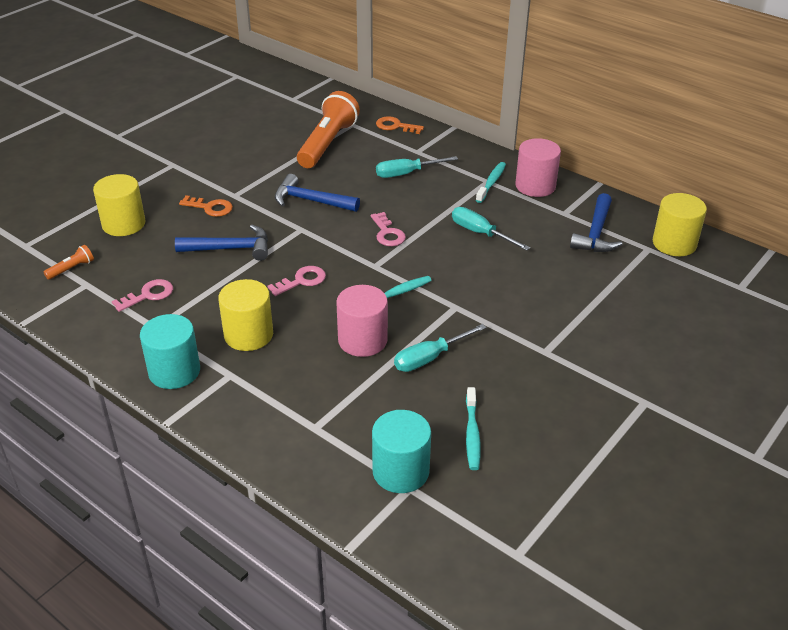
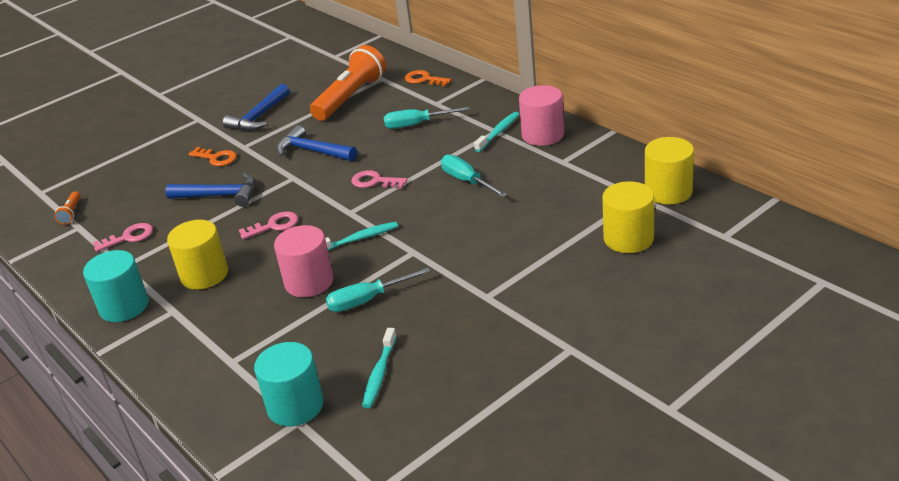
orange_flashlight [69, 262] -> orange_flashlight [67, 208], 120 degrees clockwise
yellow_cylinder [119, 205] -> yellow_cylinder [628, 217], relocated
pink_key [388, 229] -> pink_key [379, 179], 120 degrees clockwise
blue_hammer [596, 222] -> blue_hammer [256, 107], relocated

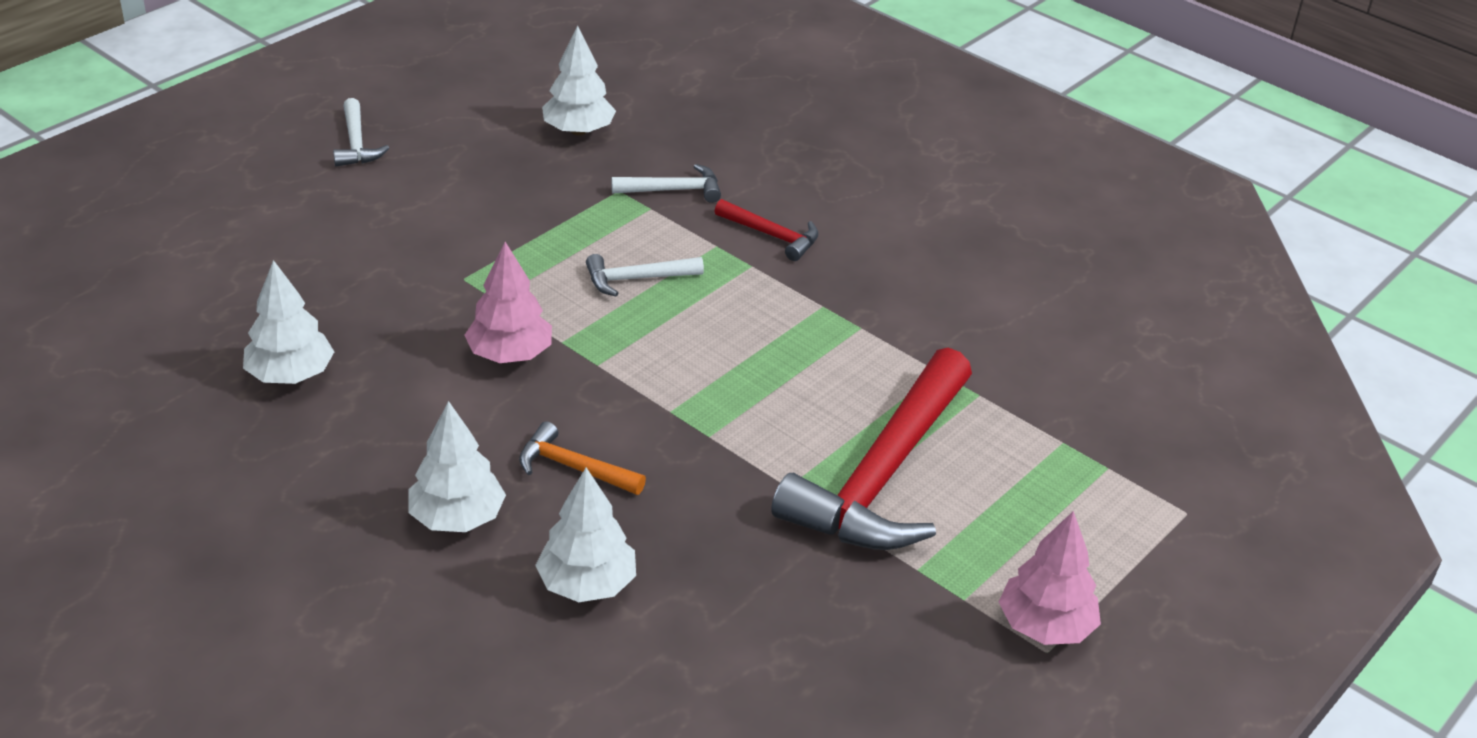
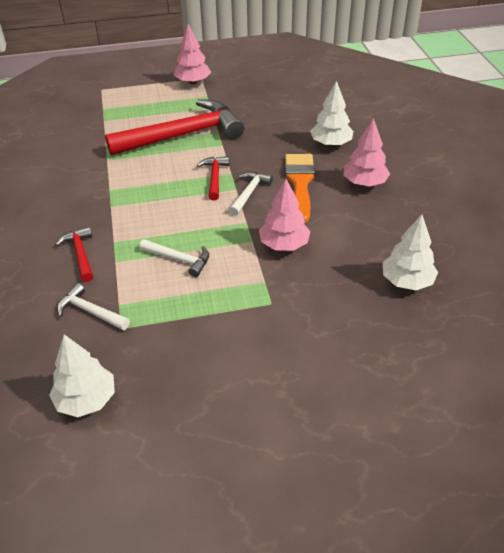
white_hammer [361, 132] -> white_hammer [251, 194], relocated
white_tree [457, 466] -> pink_tree [366, 152]
orange_hammer [582, 458] -> orange_brush [300, 188]
none -> red_hammer [213, 178]

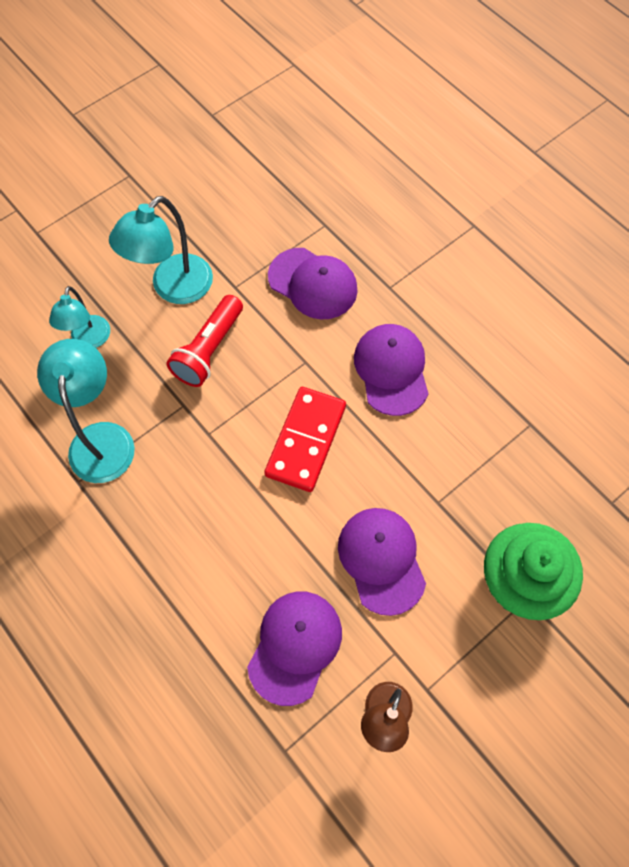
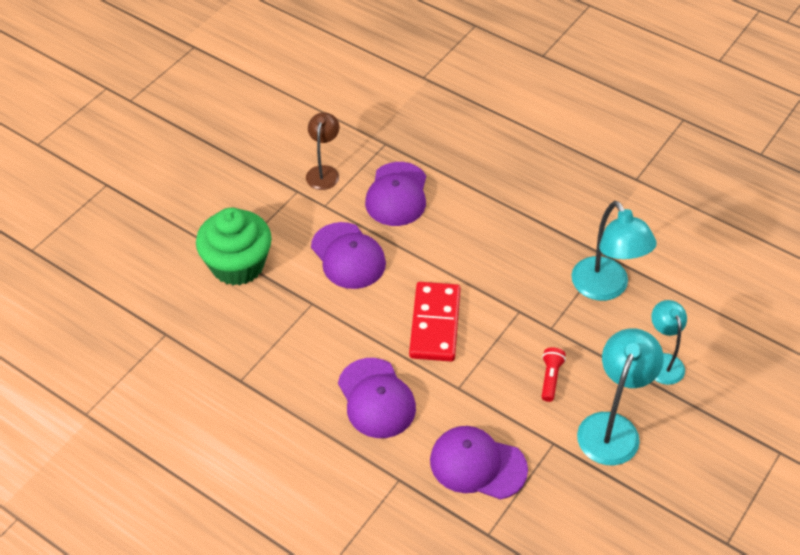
red_flashlight [204, 341] -> red_flashlight [554, 374], x0.57

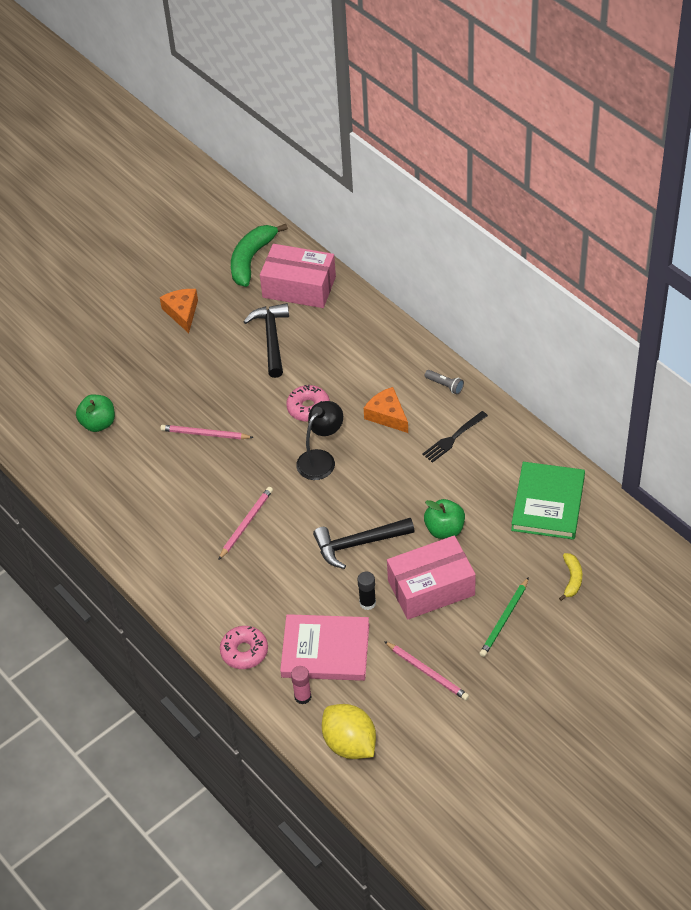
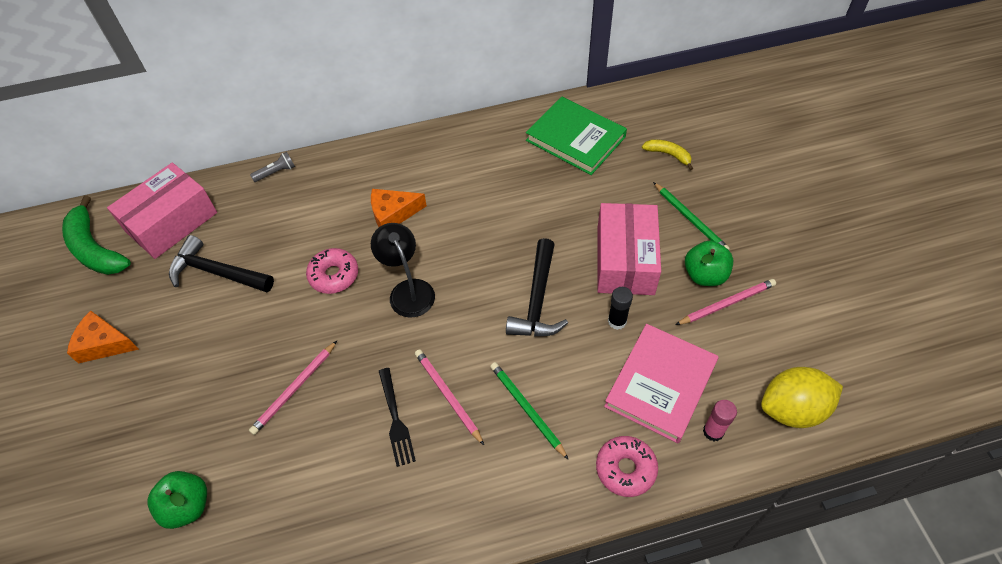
black_fork [455, 437] -> black_fork [397, 417], relocated
green_apple [444, 519] -> green_apple [709, 263], relocated
grey_flashlight [444, 382] -> grey_flashlight [272, 167], relocated
none -> green_pencil [529, 411]

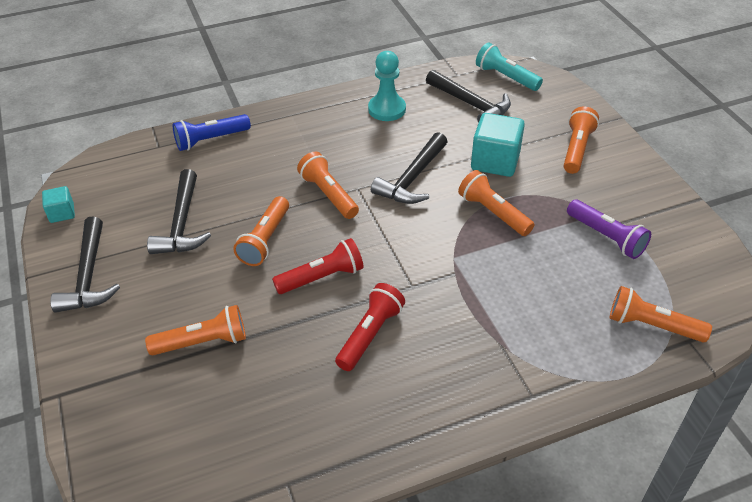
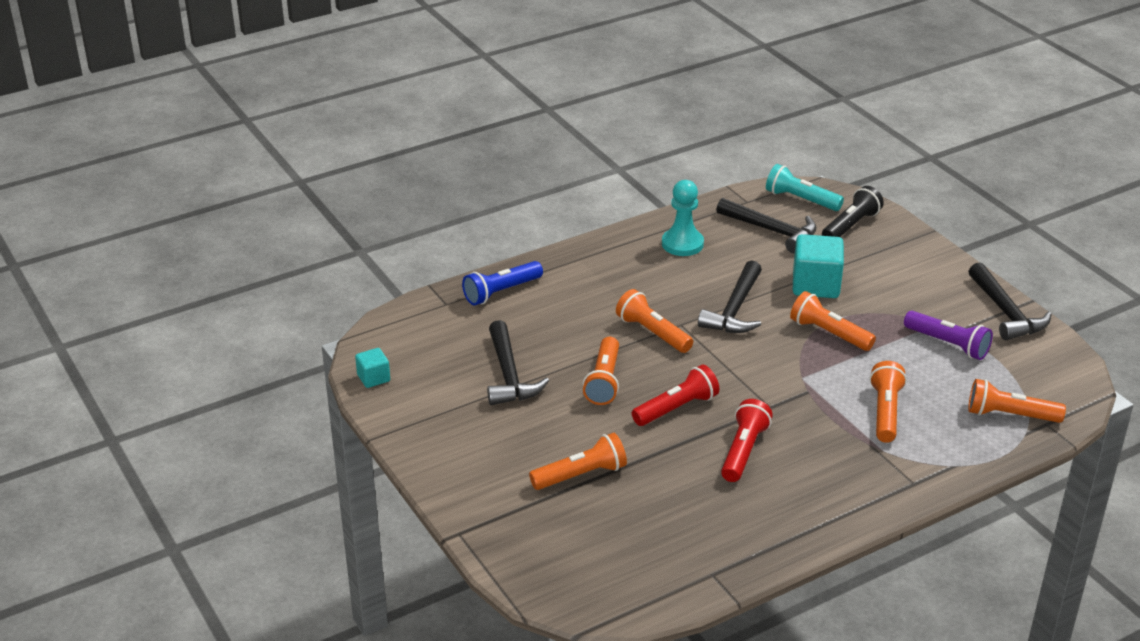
black_hammer [85, 264] -> black_hammer [1010, 301], relocated
orange_flashlight [581, 140] -> orange_flashlight [888, 402], relocated
none -> black_flashlight [853, 211]

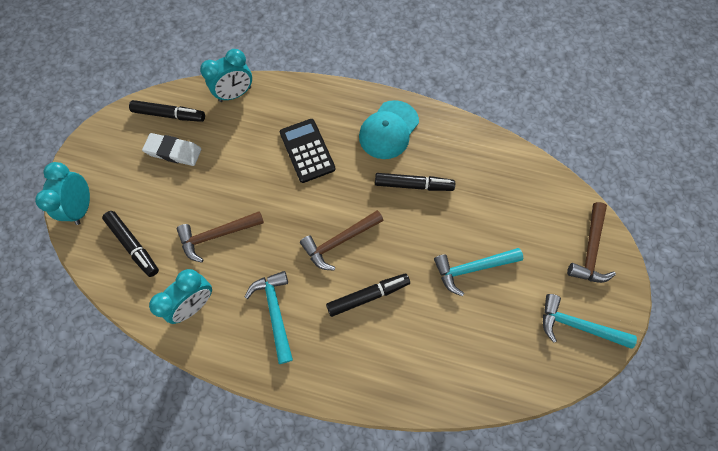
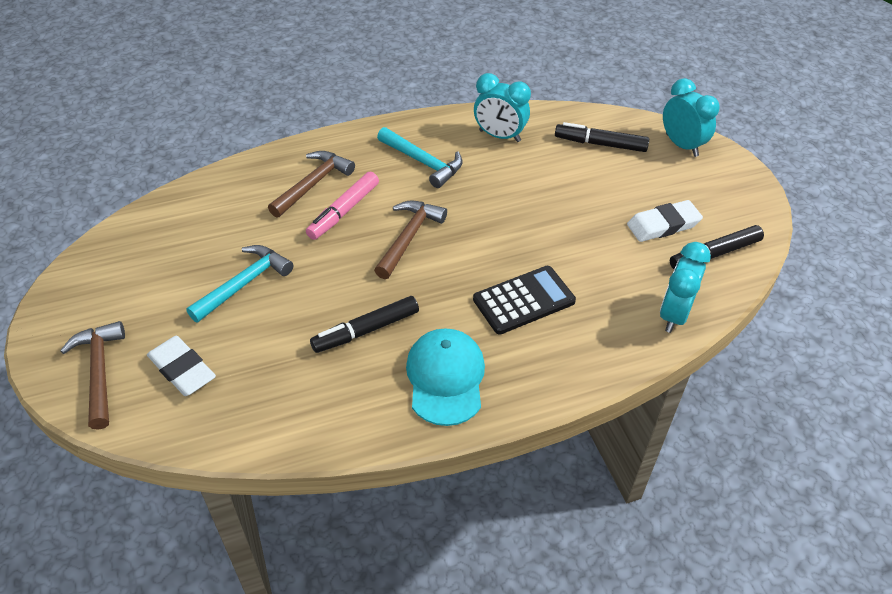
turquoise_clock [180, 296] -> turquoise_clock [502, 107], 75 degrees counterclockwise
brown_hammer [220, 237] -> brown_hammer [311, 184], relocated
black_calculator [307, 151] -> black_calculator [524, 300], 60 degrees counterclockwise
black_marker [368, 295] -> pink_marker [342, 205]
turquoise_hammer [590, 321] -> none
none -> white_eraser [181, 366]

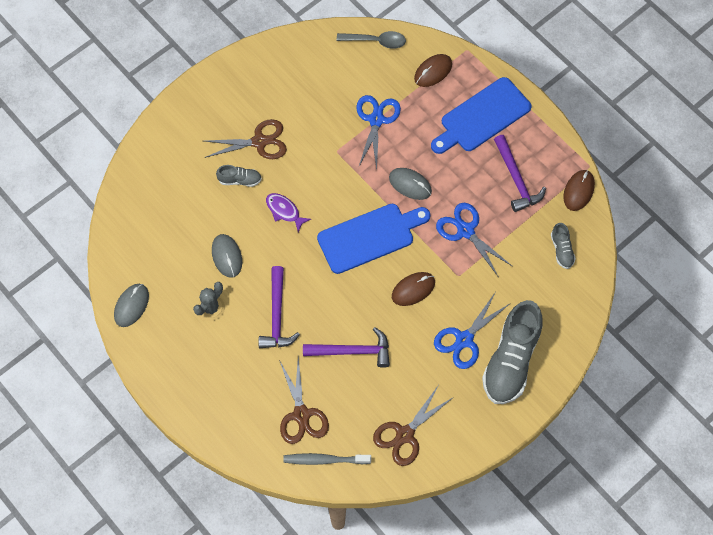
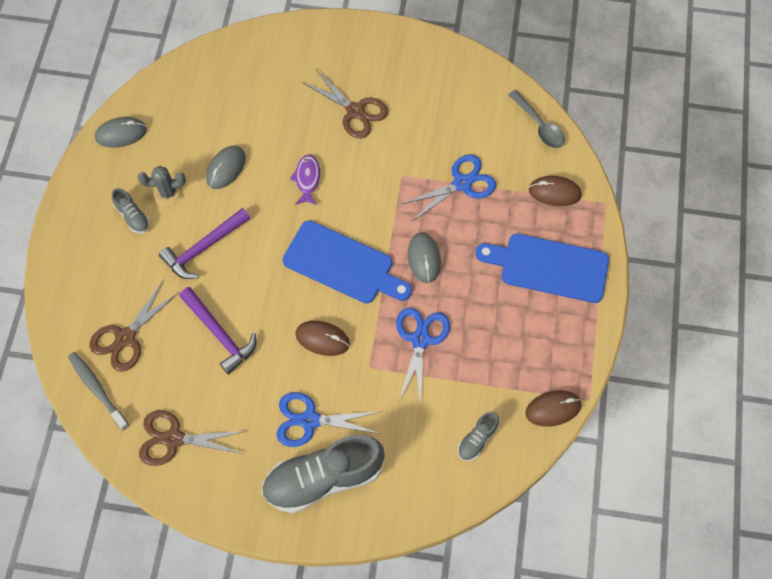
grey_shoe [239, 176] -> grey_shoe [131, 211], relocated
purple_hammer [520, 173] -> none

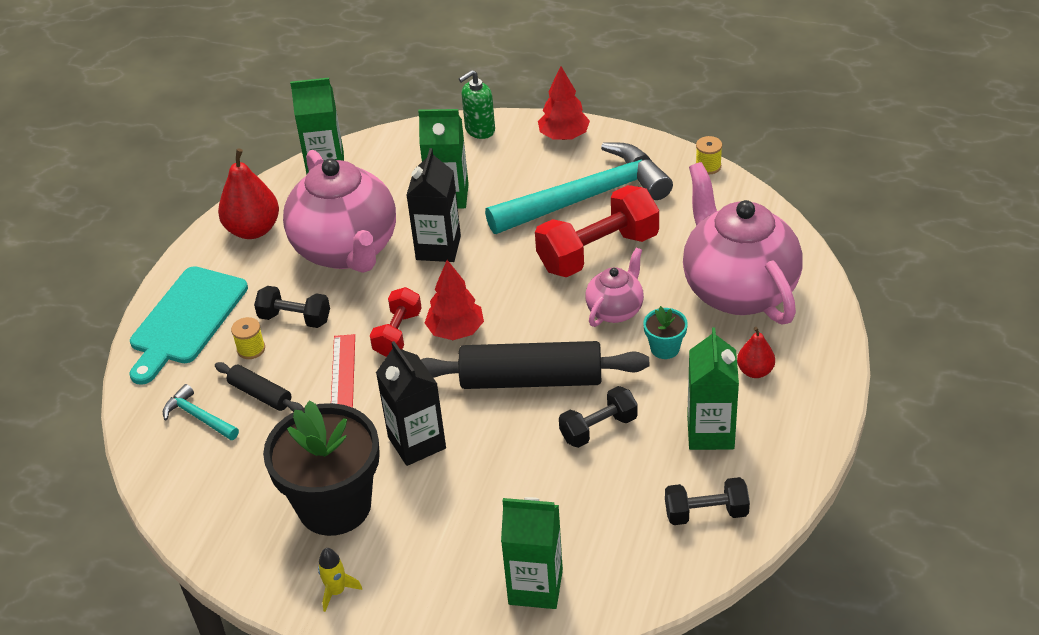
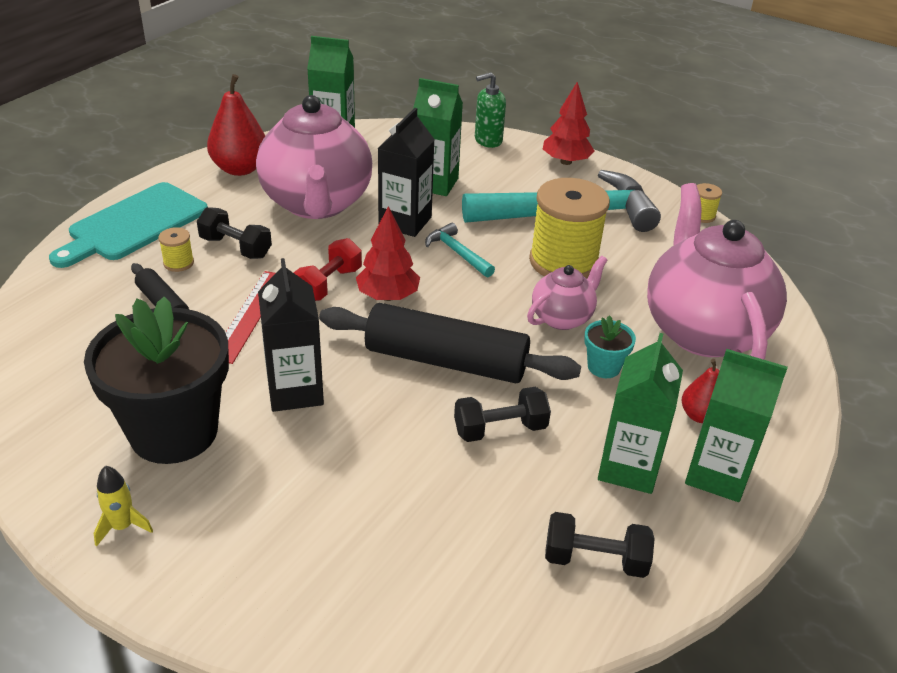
turquoise_hammer [201, 412] -> turquoise_hammer [460, 250], relocated
green_carton [532, 553] -> green_carton [736, 425], relocated
red_dumbbell [597, 231] -> yellow_spool [569, 228]

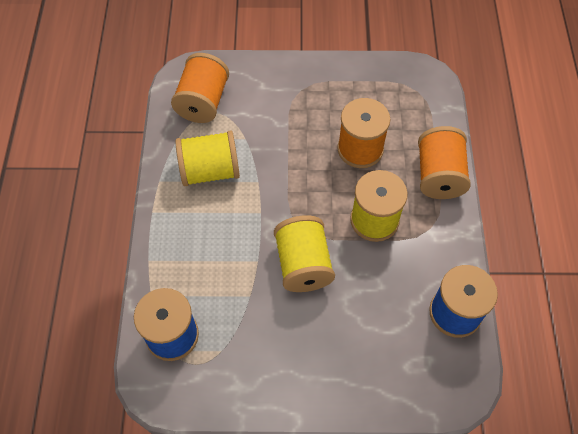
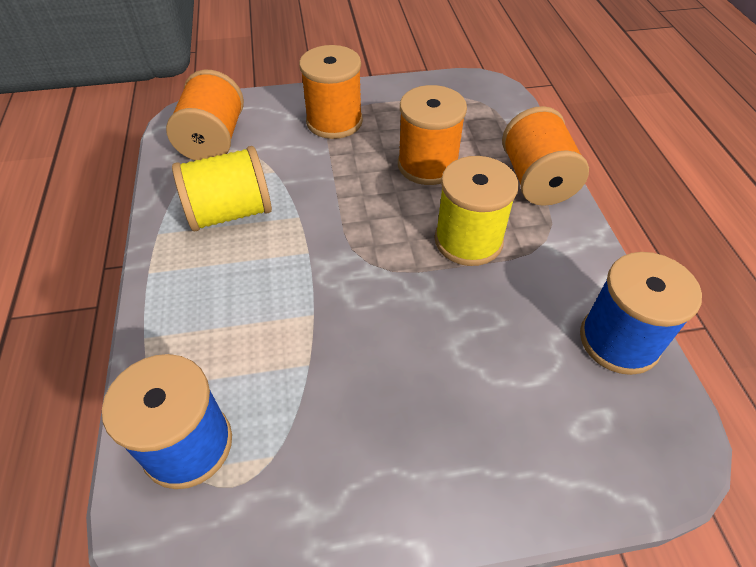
yellow_spool [304, 253] -> none
none -> orange_spool [331, 92]

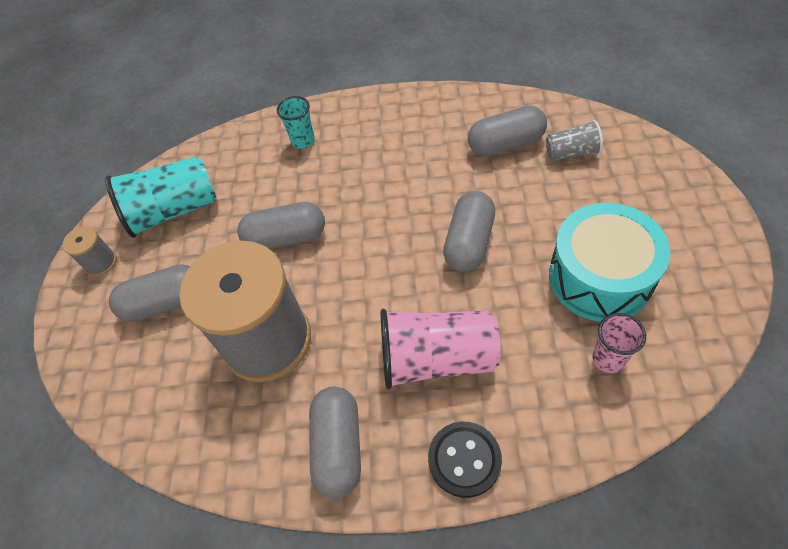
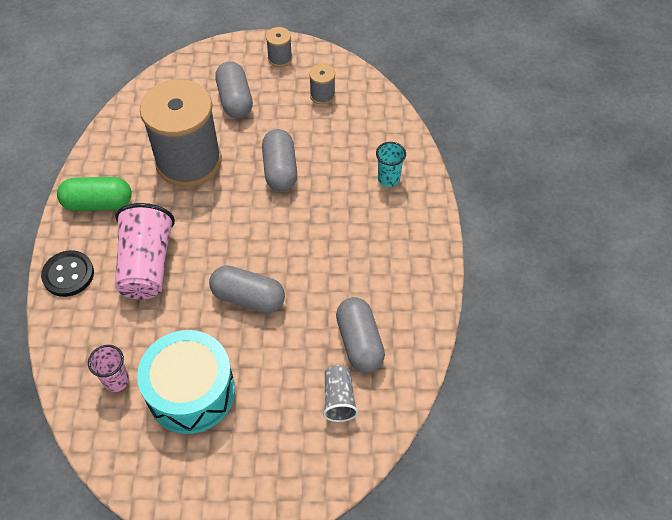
turquoise_cup [161, 197] -> grey_spool [322, 84]
grey_capsule [335, 442] -> green_capsule [94, 194]

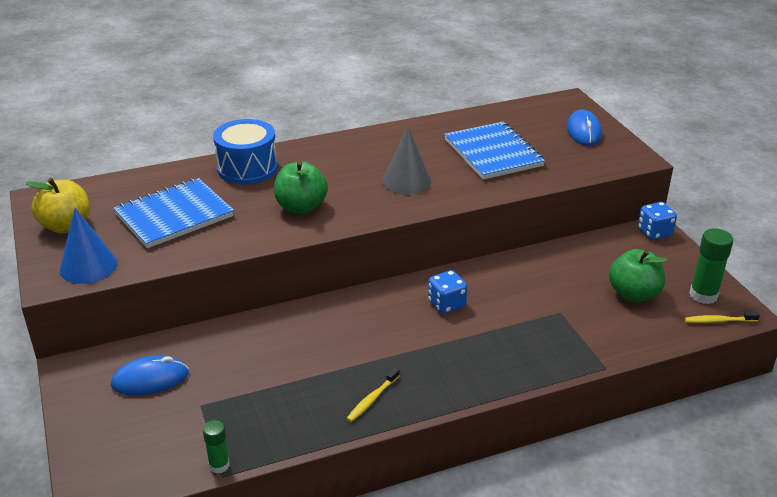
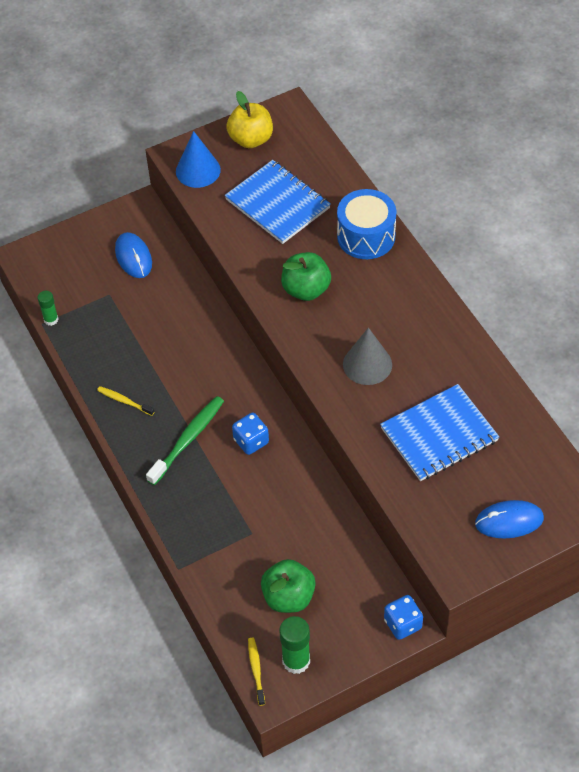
none -> green_toothbrush [185, 440]

